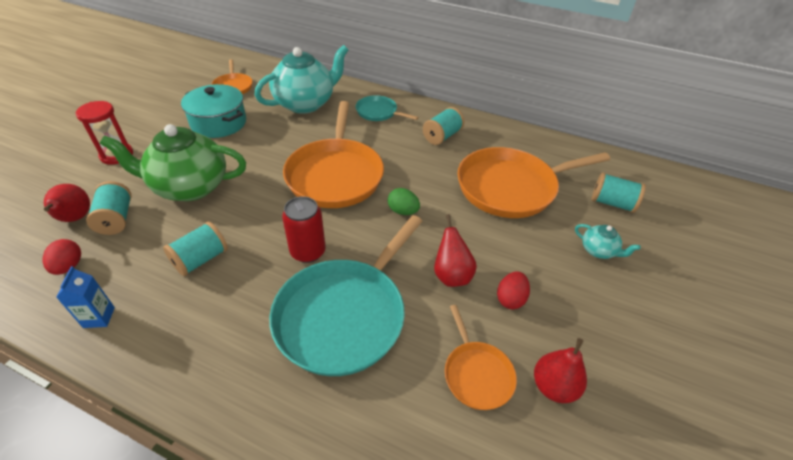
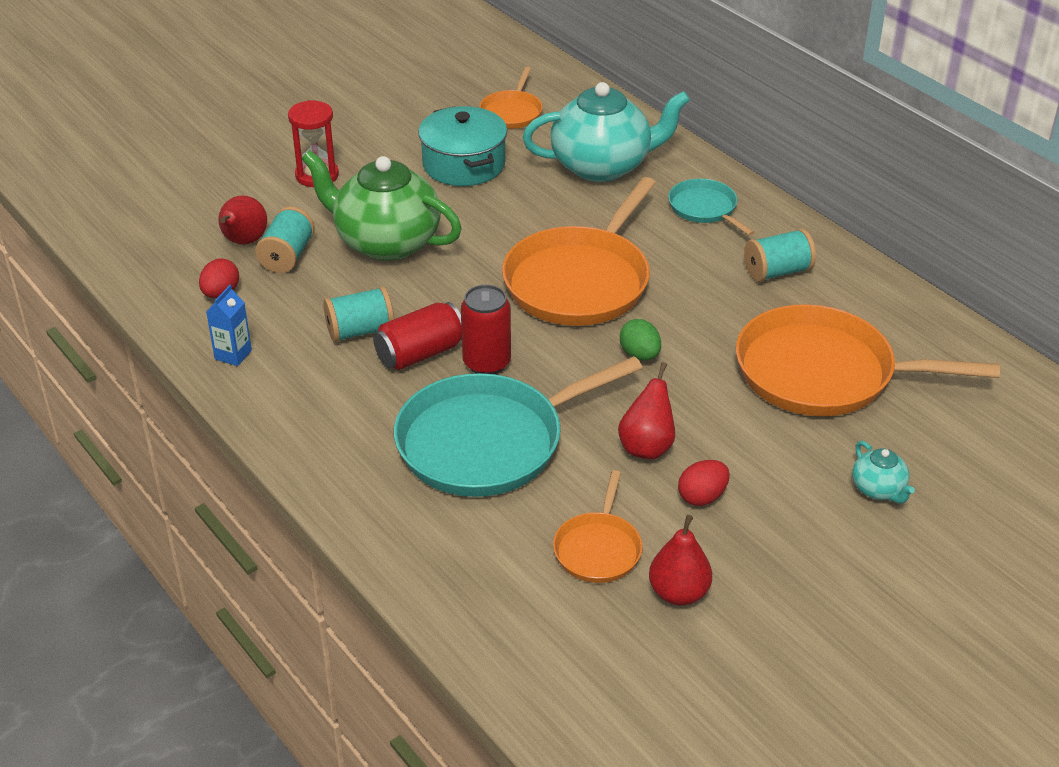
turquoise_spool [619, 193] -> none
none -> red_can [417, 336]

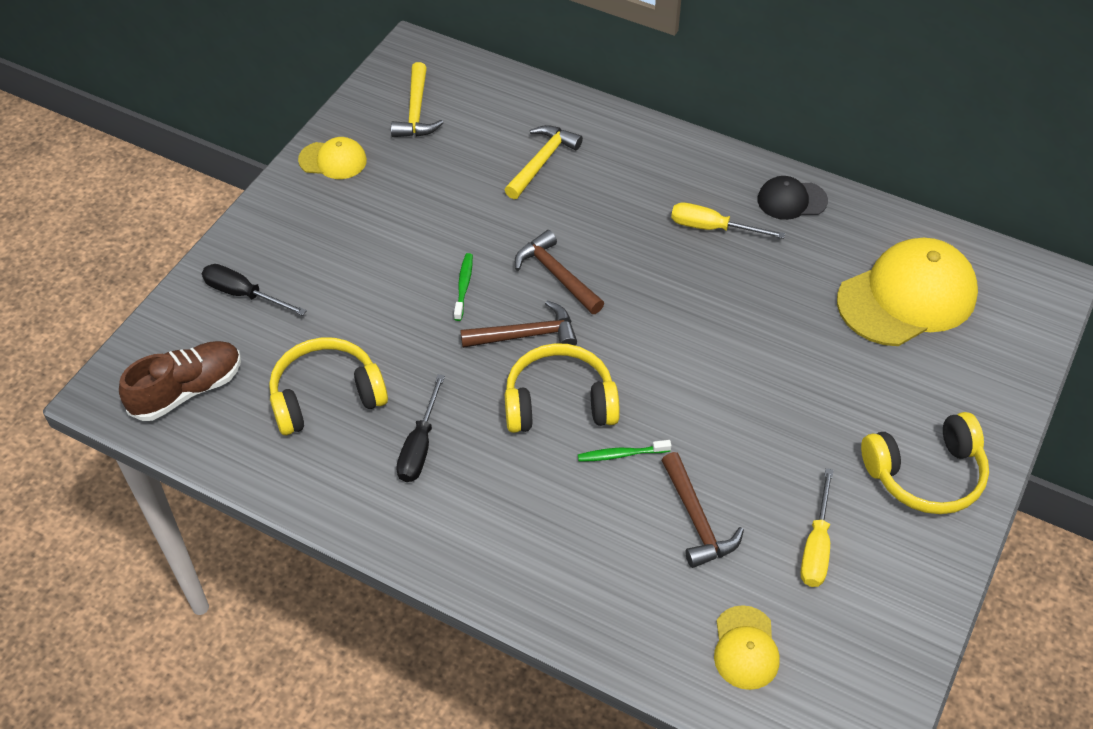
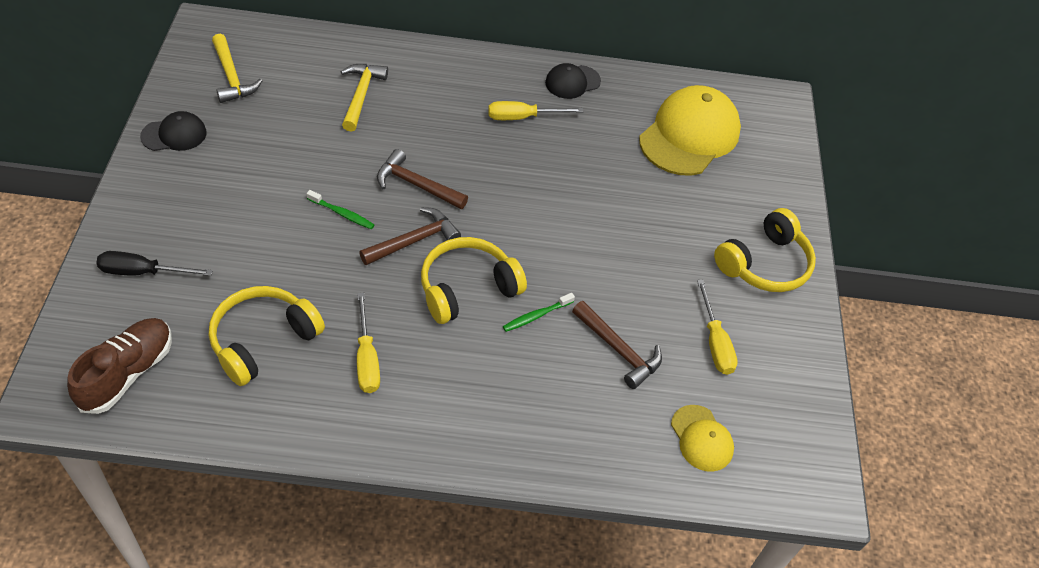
yellow_cap [332, 158] -> black_cap [173, 131]
black_screwdriver [420, 428] -> yellow_screwdriver [368, 343]
green_toothbrush [463, 287] -> green_toothbrush [340, 209], 135 degrees clockwise

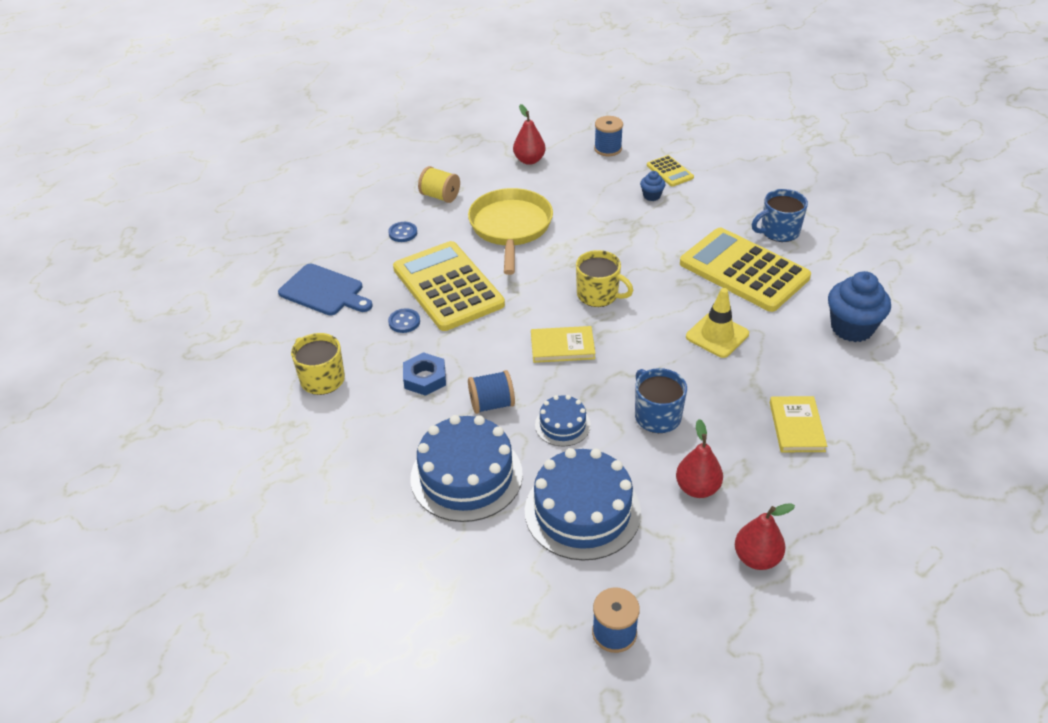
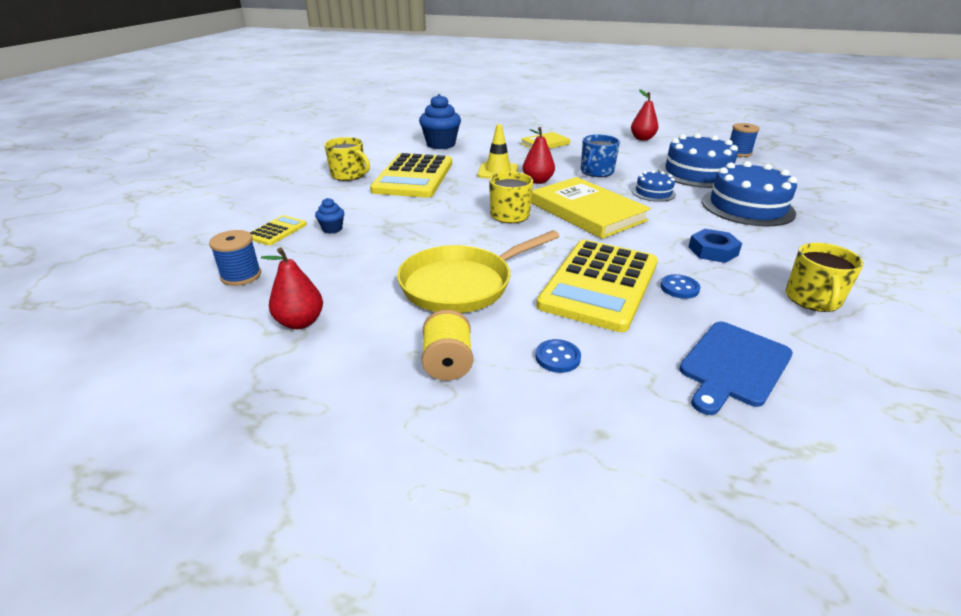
blue_cutting_board [325, 289] -> blue_cutting_board [736, 368], 135 degrees counterclockwise
blue_spool [491, 392] -> none
yellow_book [563, 344] -> yellow_book [591, 208], x1.82
red_pear [699, 458] -> red_pear [539, 155], relocated
blue_mug [780, 215] -> yellow_mug [347, 159]

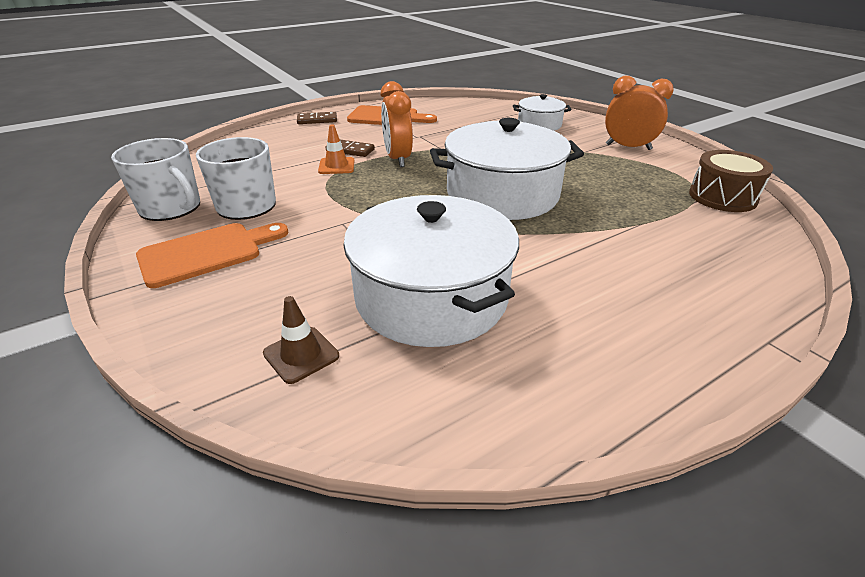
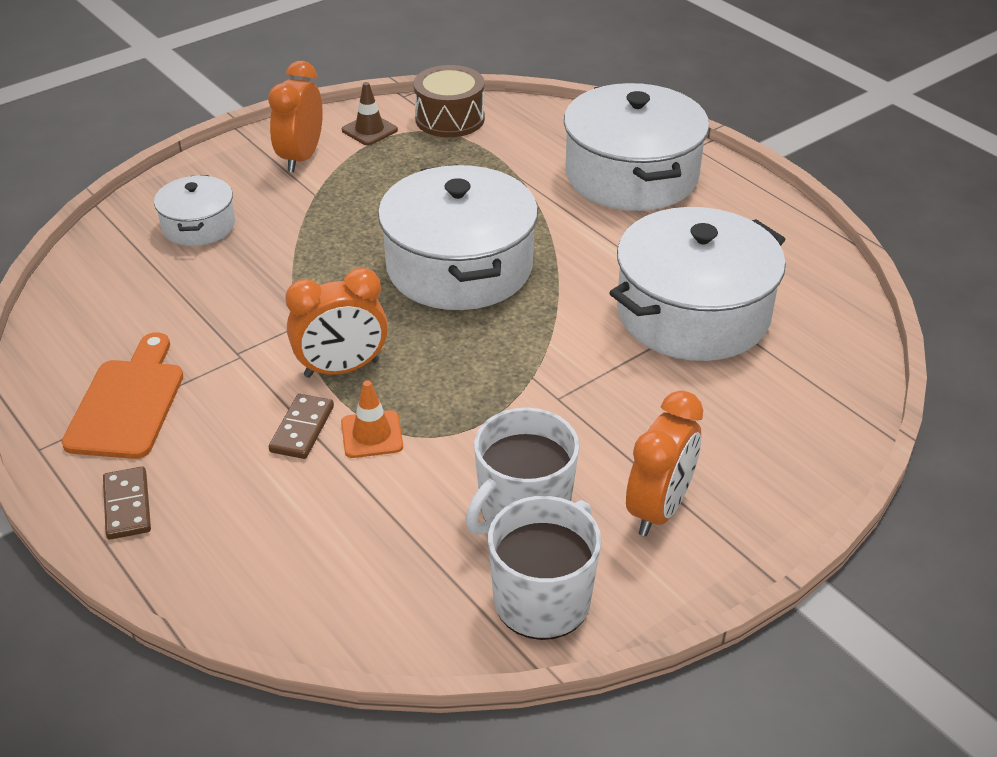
orange_cutting_board [212, 255] -> orange_clock [664, 463]
brown_traffic_cone [301, 340] -> brown_traffic_cone [370, 113], relocated
none -> white_pot [636, 147]

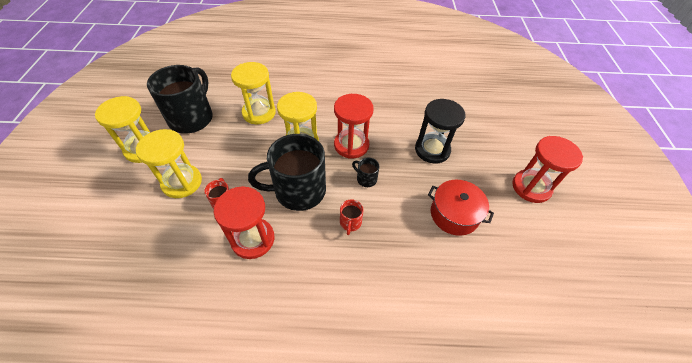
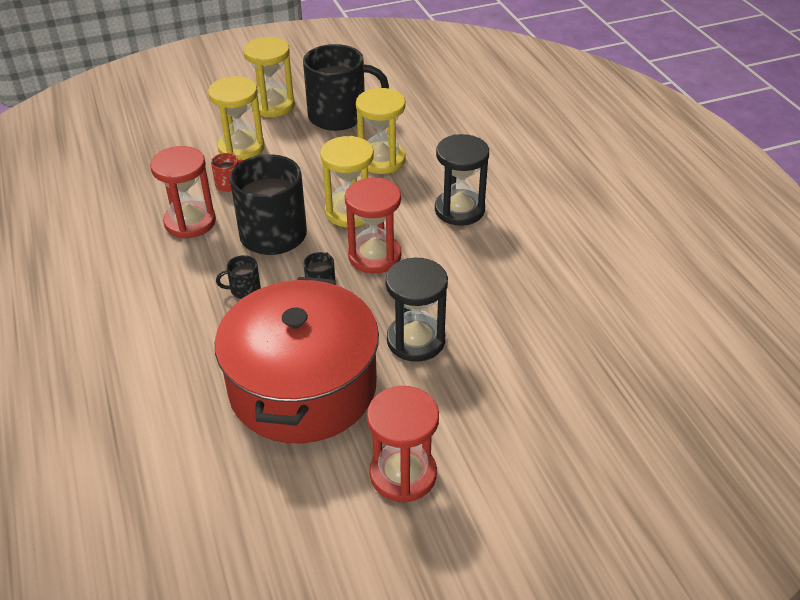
red_mug [352, 217] -> black_mug [238, 277]
red_pot [461, 208] -> red_pot [297, 360], x1.98
none -> black_hourglass [462, 180]

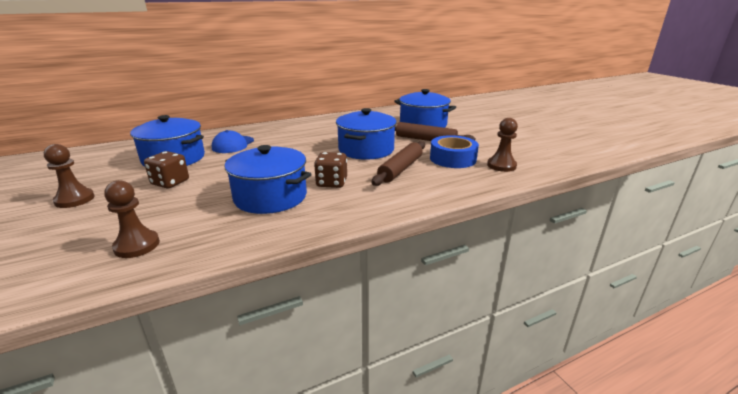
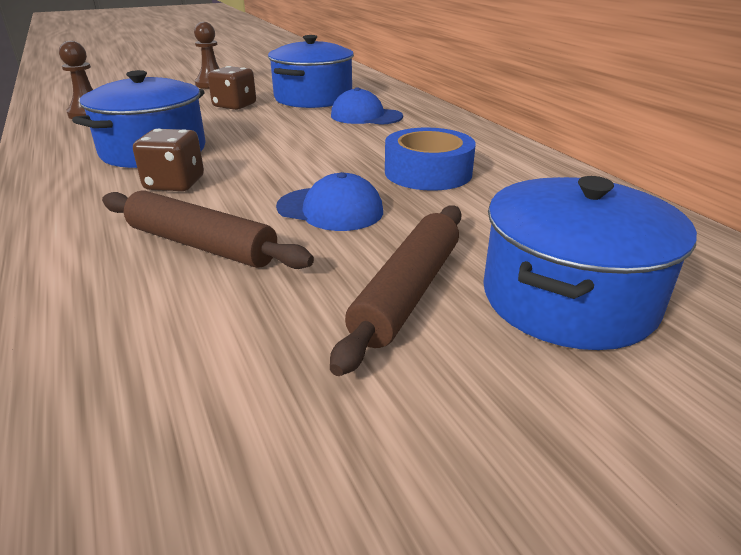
blue_pot [366, 134] -> blue_cap [329, 201]
blue_tape [454, 151] -> blue_tape [430, 159], relocated
brown_pawn [502, 145] -> none

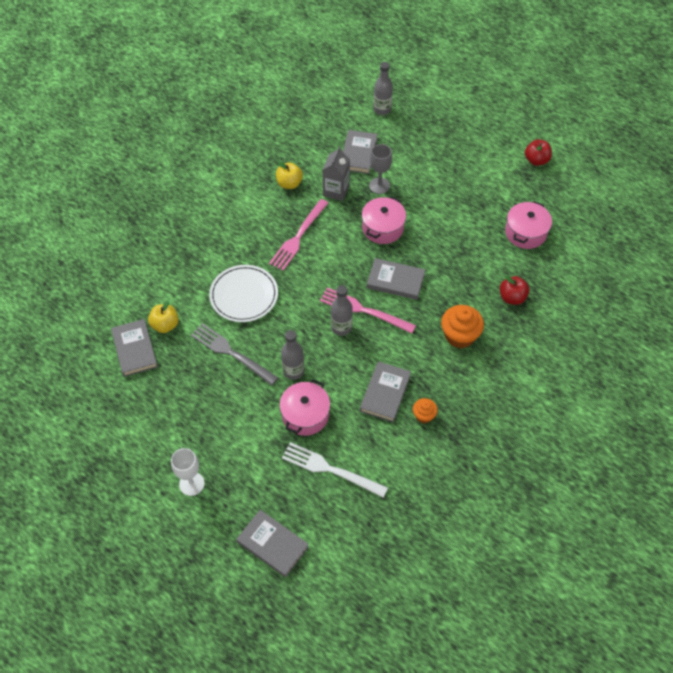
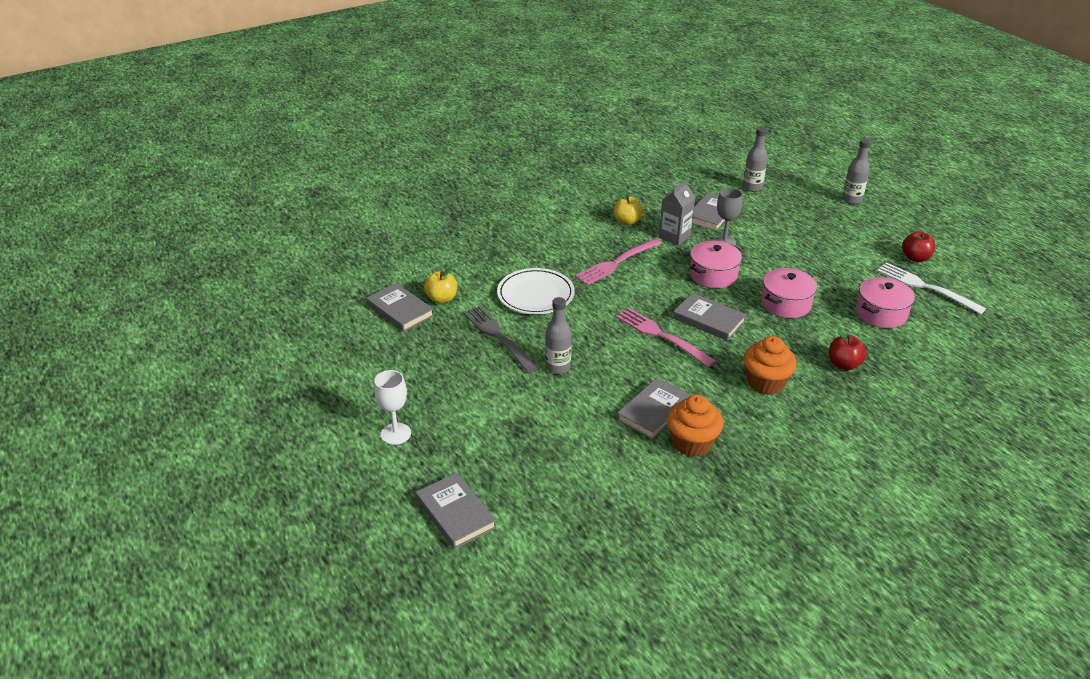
grey_book [134, 348] -> grey_book [400, 307], 45 degrees counterclockwise
pink_pot [305, 407] -> pink_pot [789, 293], relocated
white_fork [335, 470] -> white_fork [931, 288], relocated
grey_bottle [342, 310] -> grey_bottle [856, 171], relocated
orange_cupcake [425, 410] -> orange_cupcake [695, 426], x1.79

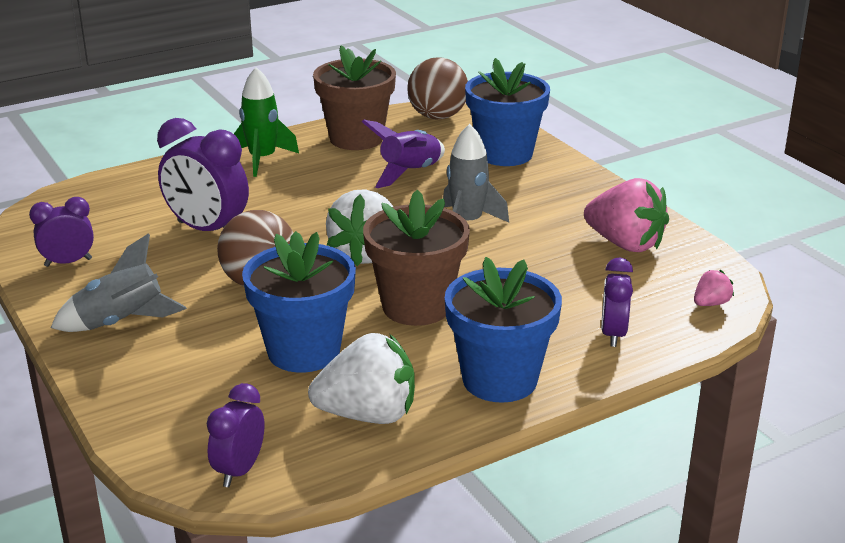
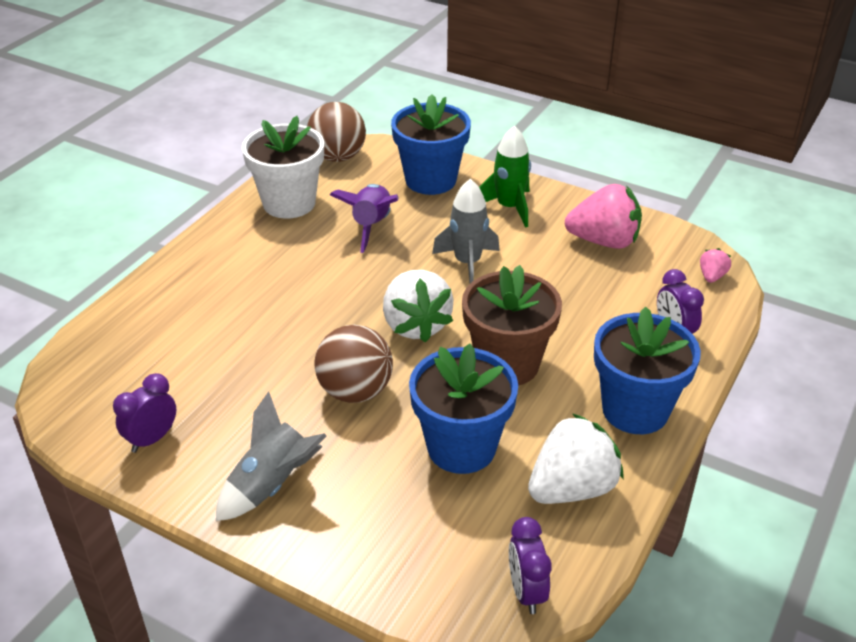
purple_clock [203, 174] -> none
green_rocket [266, 122] -> green_rocket [505, 177], relocated
brown_flower_pot [354, 97] -> white_flower_pot [283, 167]

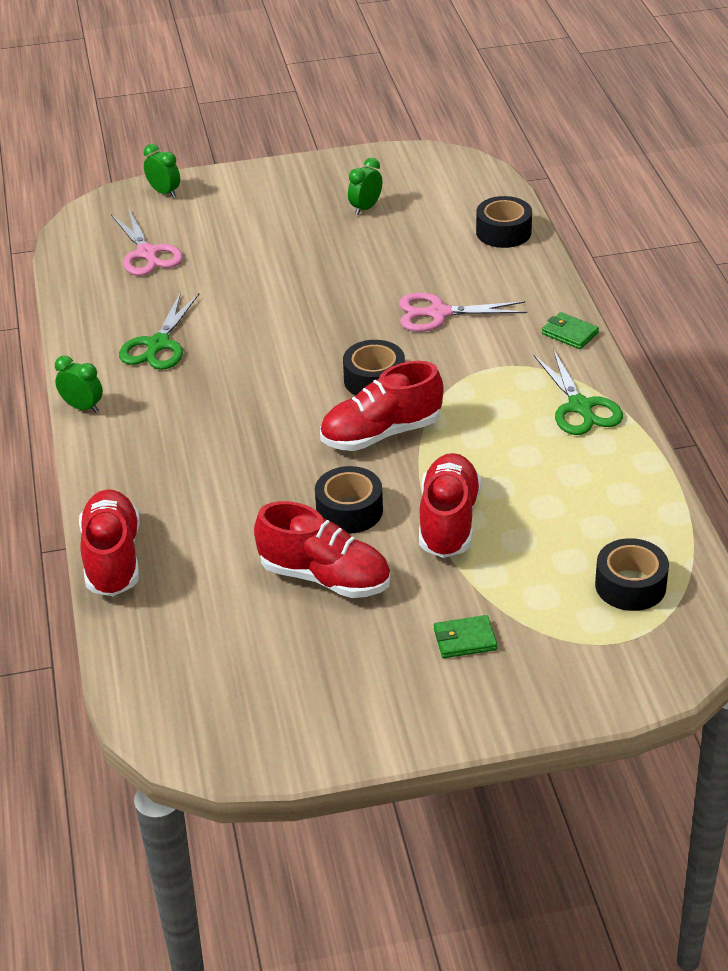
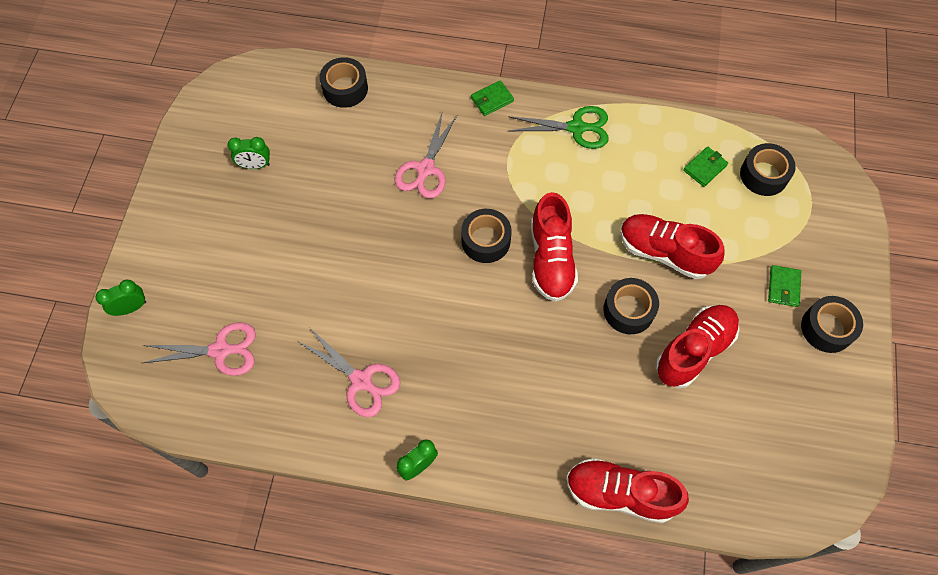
green_scissors [159, 331] -> pink_scissors [349, 372]
green_clock [365, 186] -> green_clock [248, 153], 60 degrees counterclockwise
none -> green_wallet [705, 166]
none -> black_tape [832, 324]

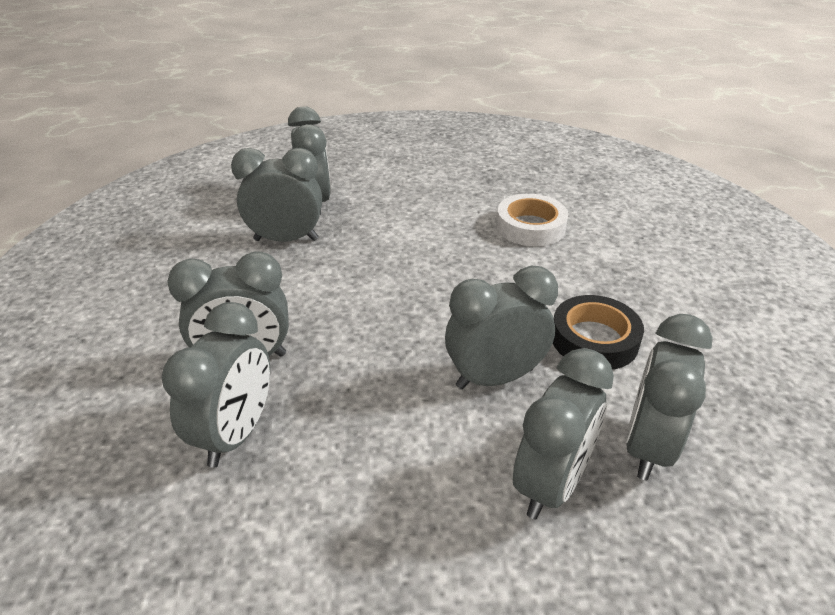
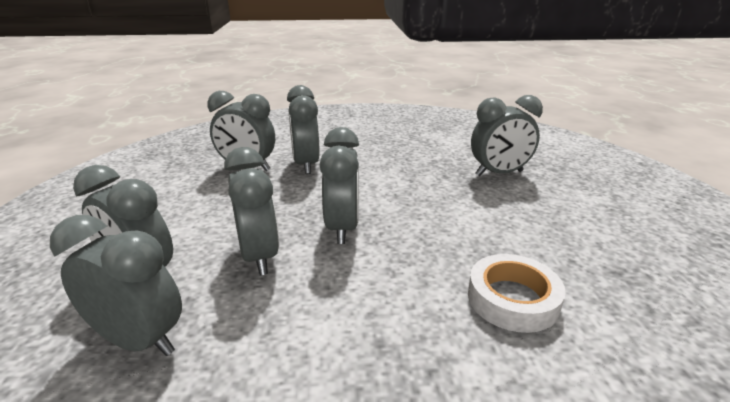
grey_clock [276, 195] -> grey_clock [339, 185], relocated
black_tape [598, 332] -> none

